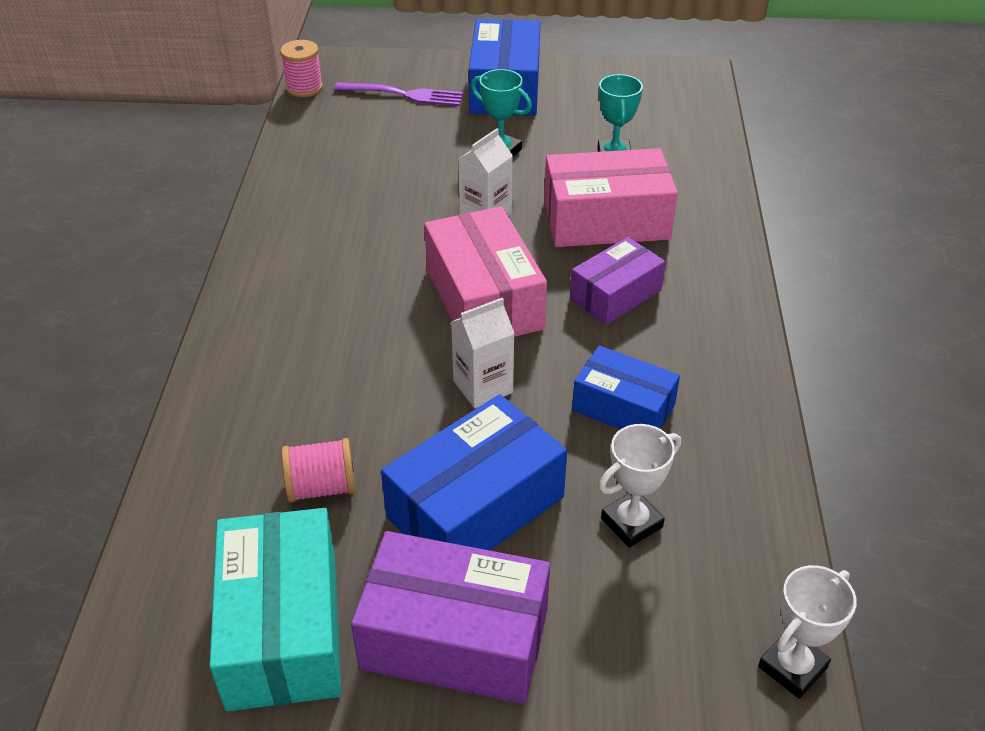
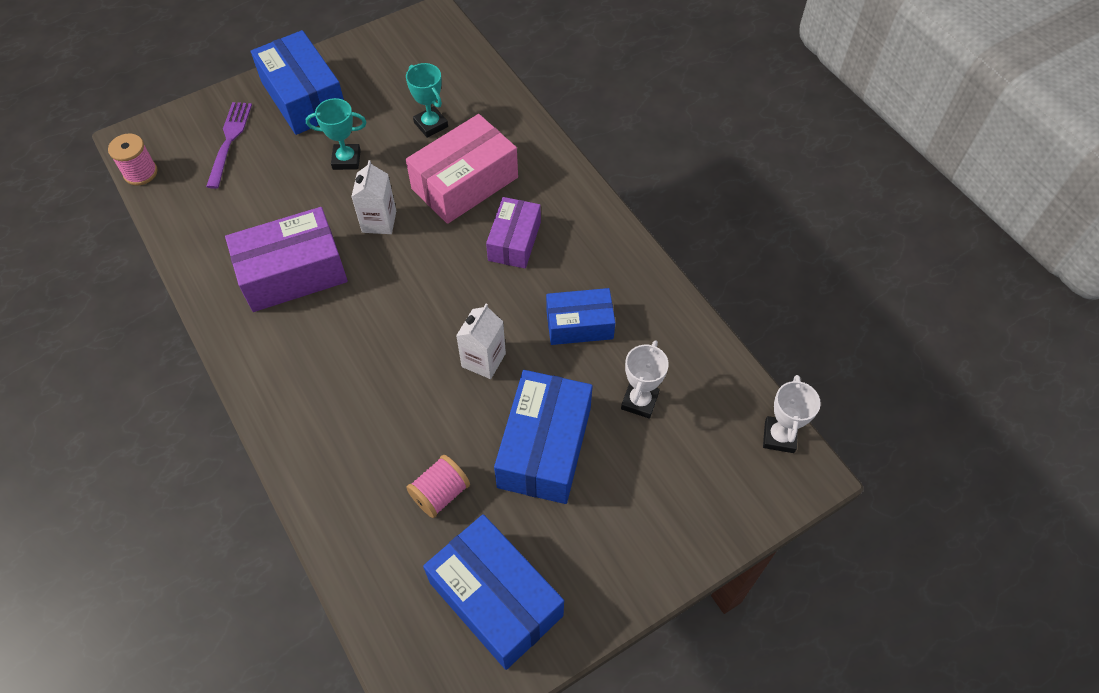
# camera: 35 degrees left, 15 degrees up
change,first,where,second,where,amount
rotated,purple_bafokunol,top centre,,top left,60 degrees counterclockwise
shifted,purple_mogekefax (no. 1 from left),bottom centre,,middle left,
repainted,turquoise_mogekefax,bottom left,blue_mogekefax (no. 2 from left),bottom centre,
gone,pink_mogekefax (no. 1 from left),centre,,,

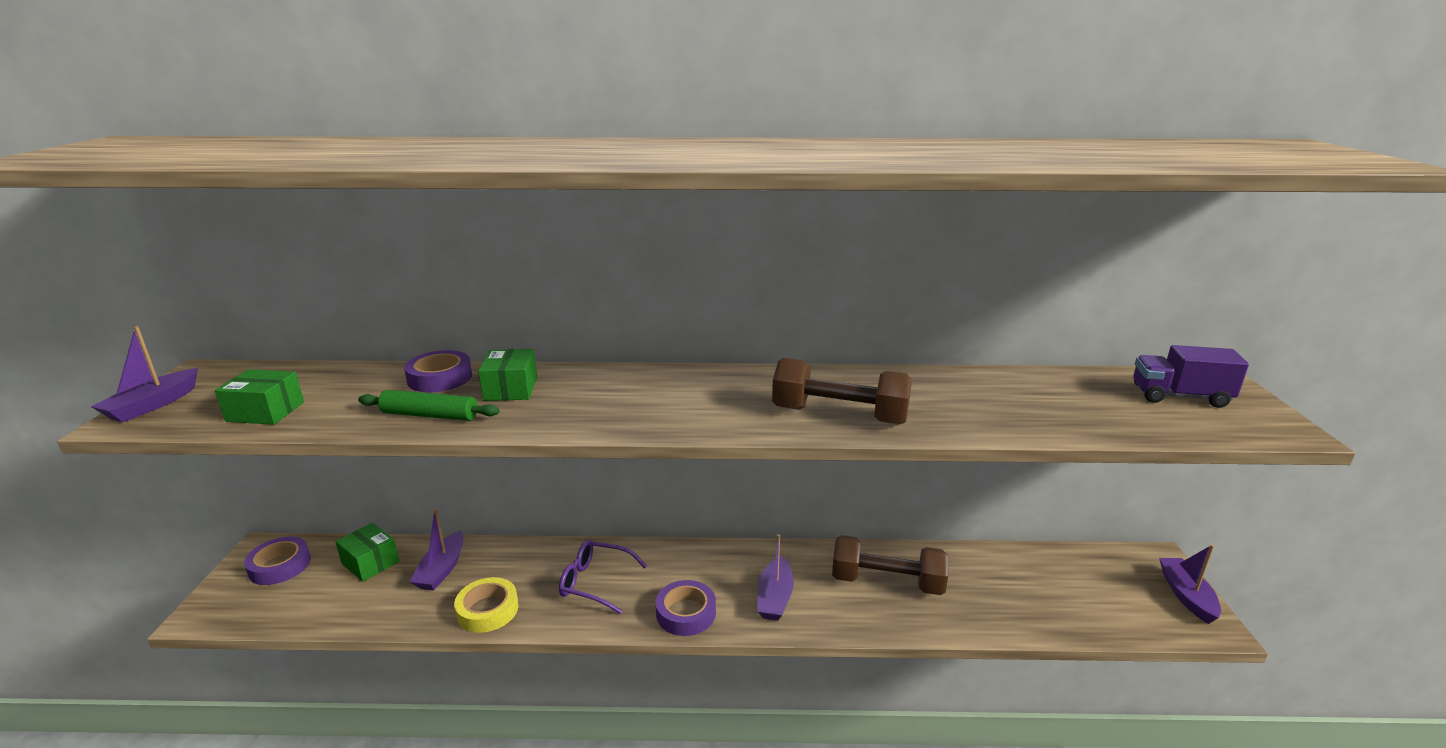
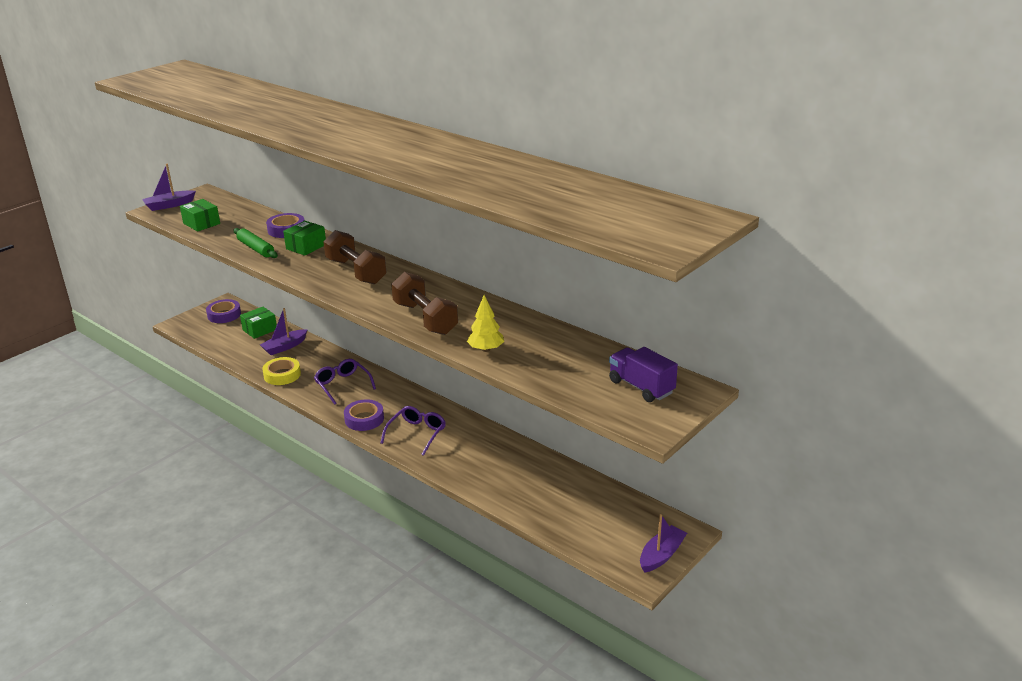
# camera: 40 degrees right, 5 degrees up
change,first,where,second,where,amount
rotated,green_mogekefax (no. 2 from left),bottom left,,middle left,60 degrees clockwise
shifted,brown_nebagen (no. 2 from left in the first image),bottom centre,brown_nebagen (no. 1 from left),centre,
swapped,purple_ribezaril (no. 3 from left),bottom centre,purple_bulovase (no. 2 from left),centre,
new,,,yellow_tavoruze,centre,

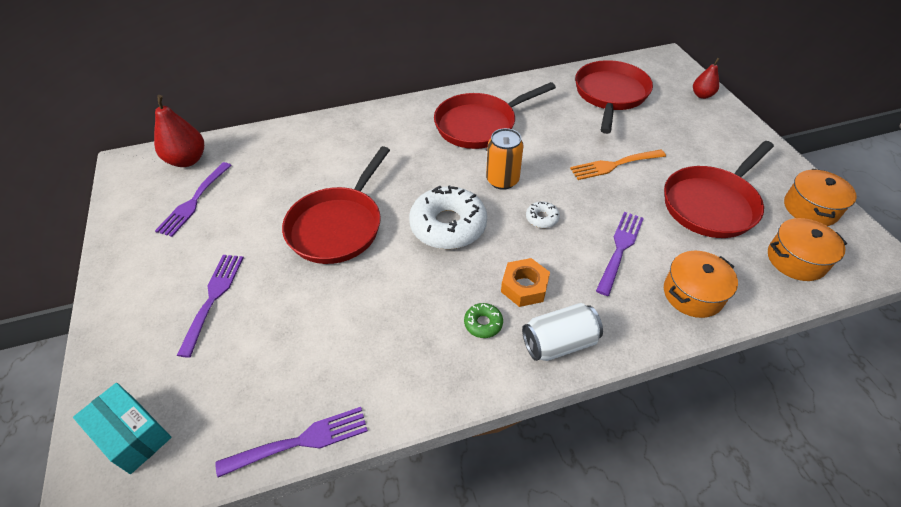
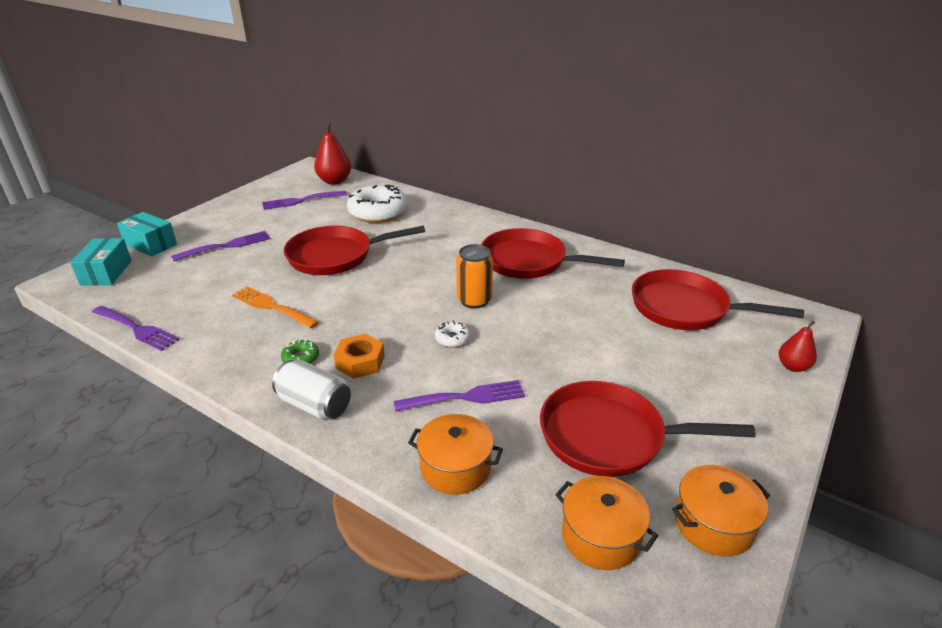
# camera: 50 degrees right, 15 degrees down
change,first,where,second,where,amount
new,,,turquoise_mogekefax (no. 2 from left),middle left,
shifted,orange_bafokunol,top right,,middle left,
shifted,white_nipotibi (no. 1 from left),centre,,top centre,
rotated,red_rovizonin (no. 3 from left in the first image),top right,red_rovizonin (no. 4 from left),middle right,135 degrees counterclockwise

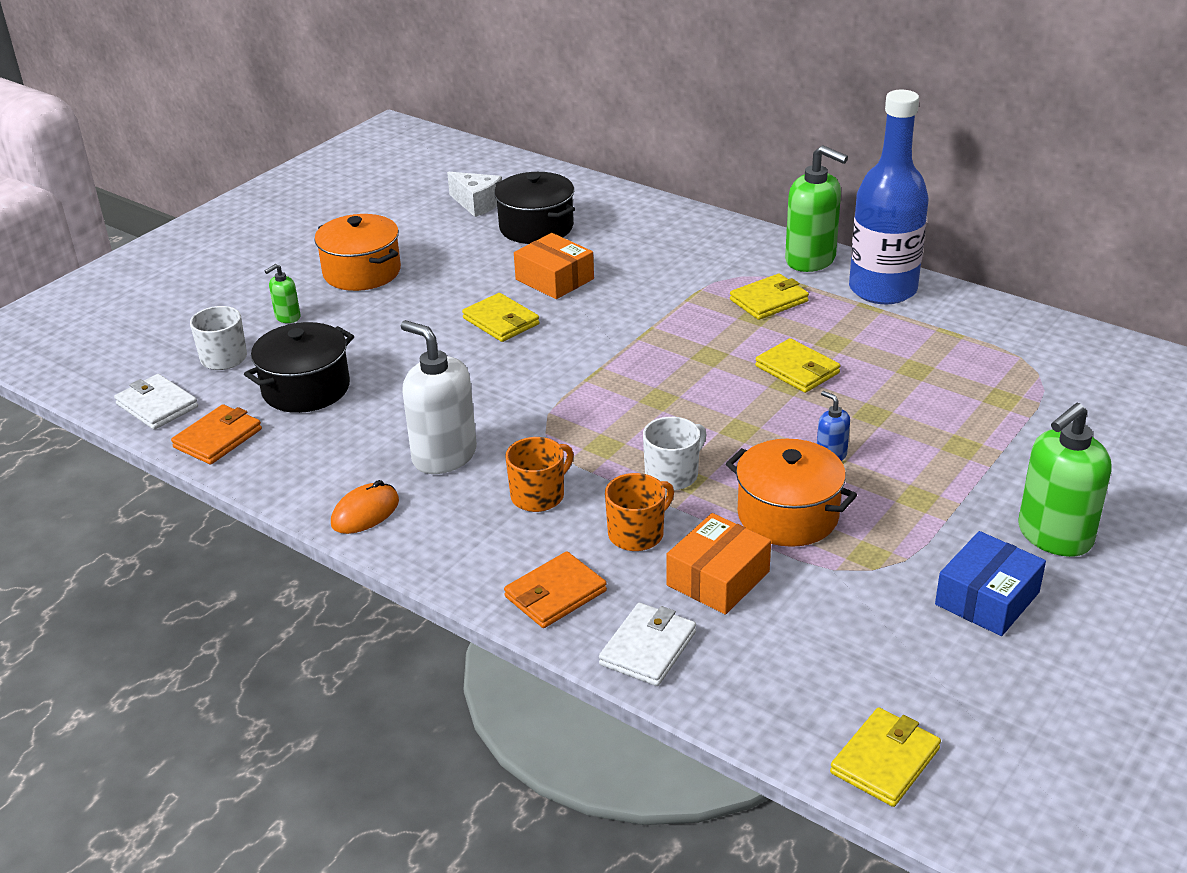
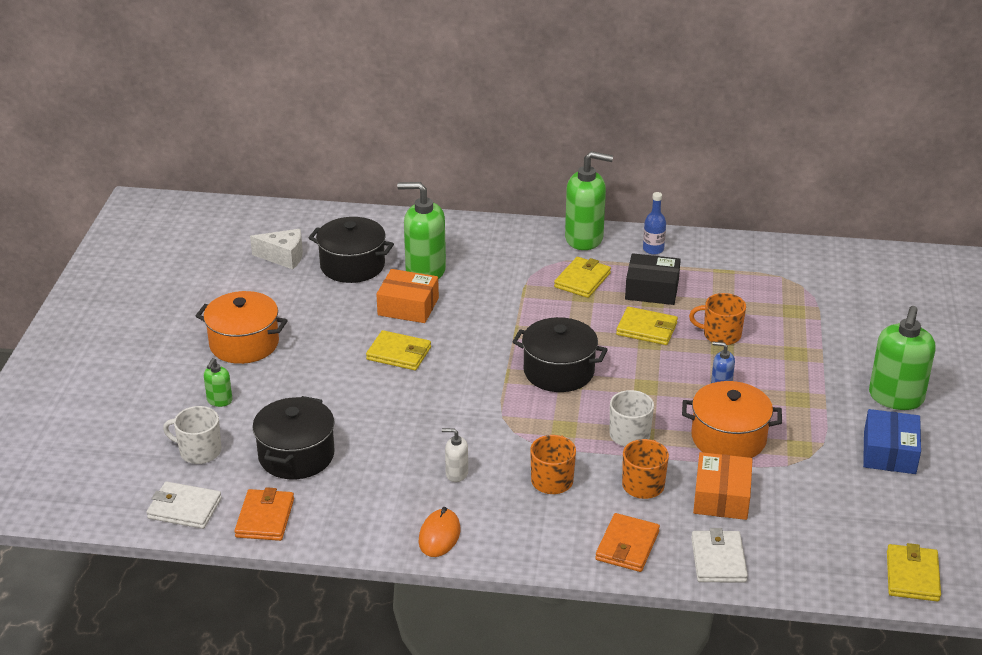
# camera: 30 degrees left, 0 degrees up
change,first,where,second,where,amount
new,,,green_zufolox (no. 2 from left),centre,
scaled,white_zufolox,centre,,bottom centre,x0.48
new,,,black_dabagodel (no. 3 from left),centre,
new,,,black_mogekefax,centre,
scaled,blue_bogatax,top right,,centre,x0.40
new,,,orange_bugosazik (no. 3 from left),middle right,

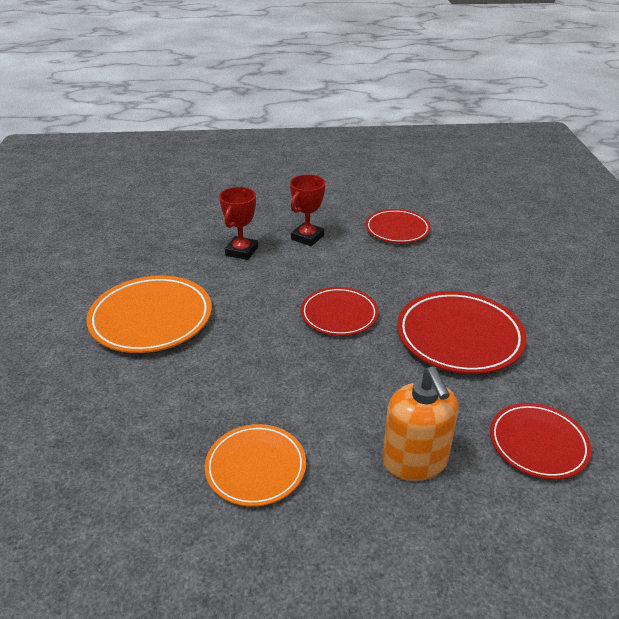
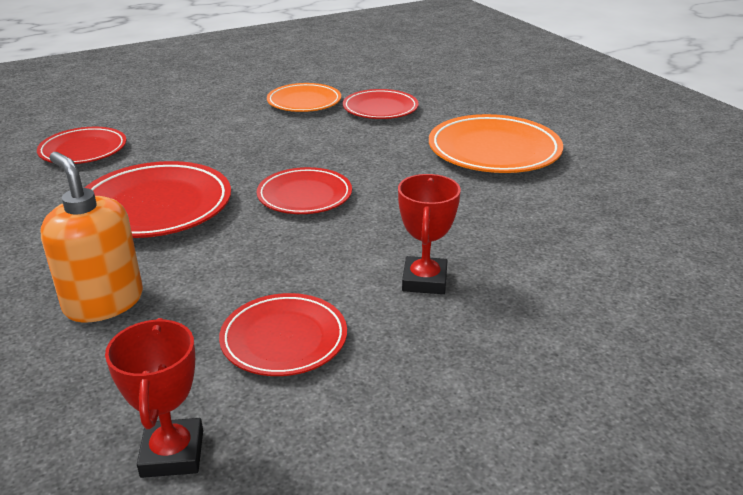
# camera: 155 degrees right, 5 degrees down
change,first,where,second,where,amount
shifted,orange_zufolox,bottom right,,middle left,
shifted,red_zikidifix (no. 1 from left),centre,,bottom left,
new,,,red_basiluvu (no. 5 from left),top centre,

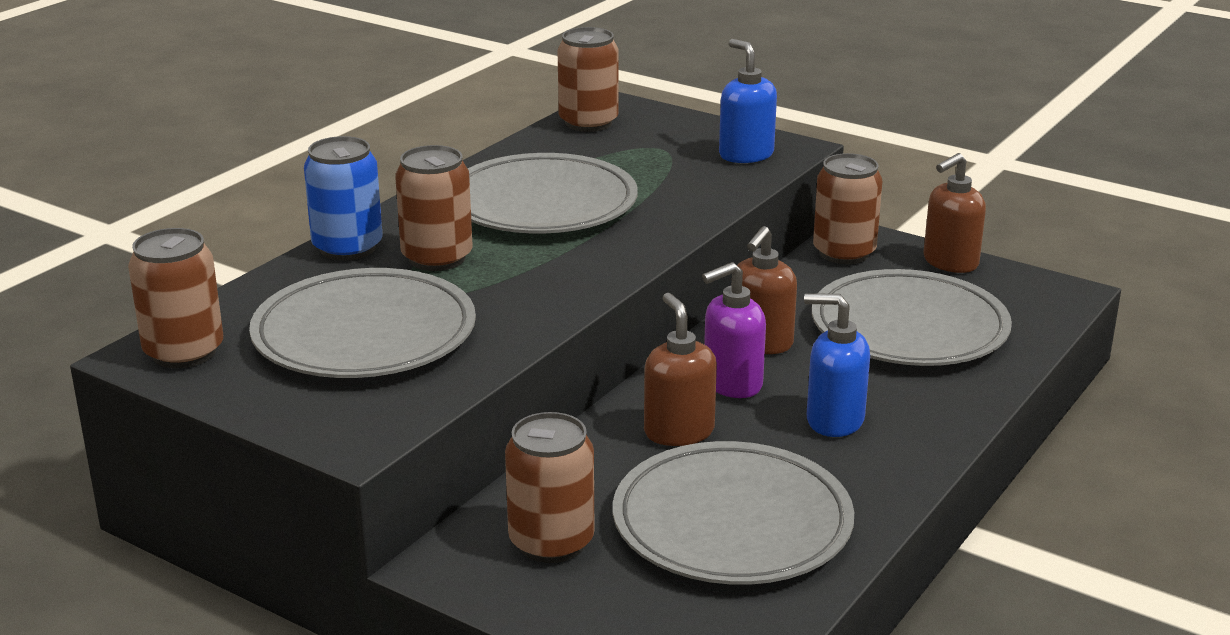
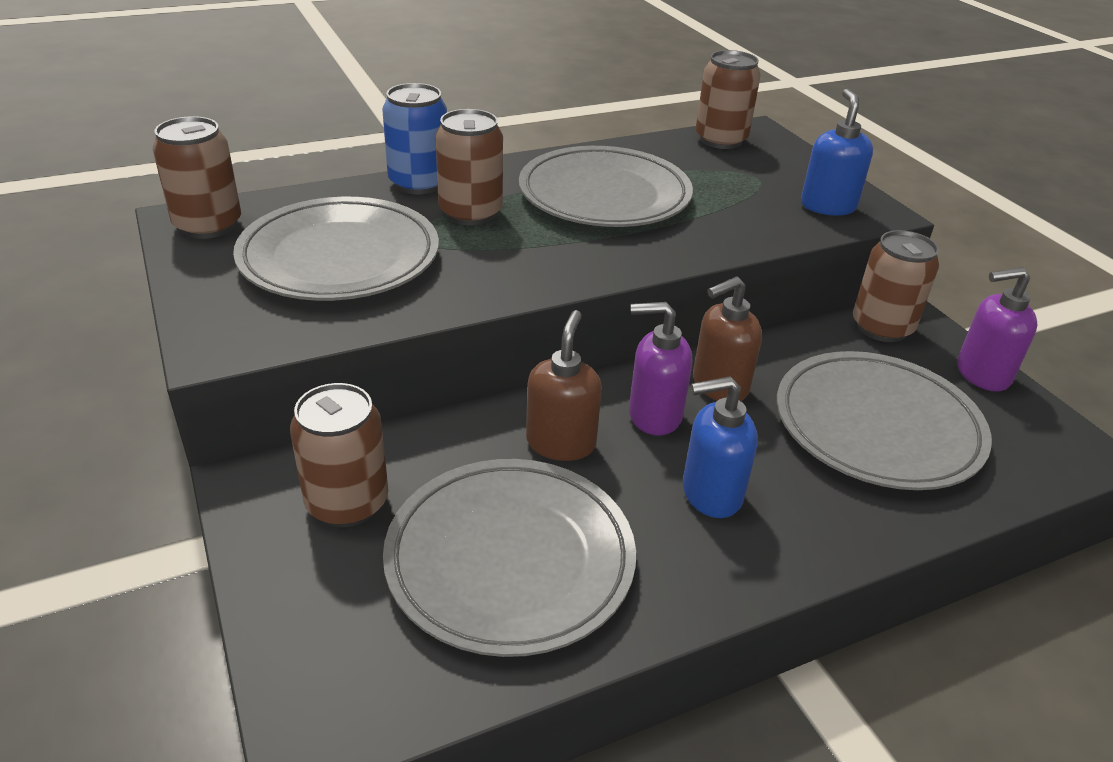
# camera: 30 degrees right, 10 degrees up
change,first,where,second,where,amount
rotated,blue_zufolox (no. 2 from left in the first image),middle right,blue_zufolox (no. 1 from left),centre,60 degrees counterclockwise
repainted,brown_zufolox (no. 3 from left),middle right,purple_zufolox (no. 2 from left),middle right,

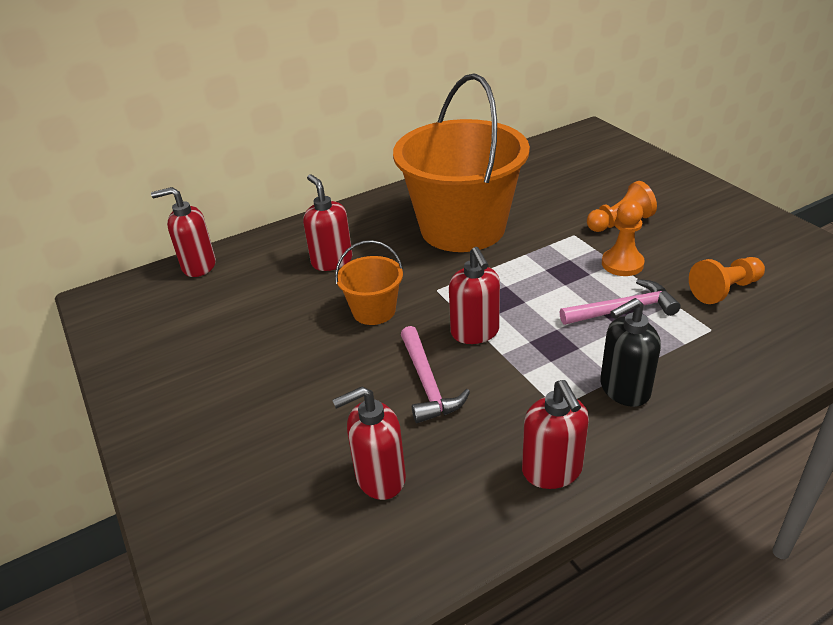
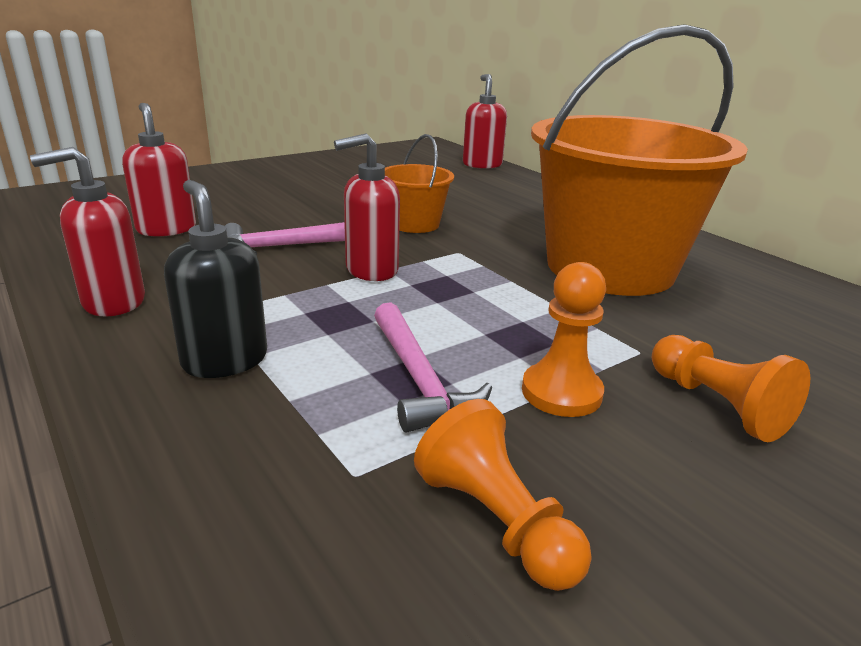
# camera: 80 degrees right, 10 degrees down
change,first,where,second,where,amount
gone,red_zufolox (no. 2 from left),centre,,,

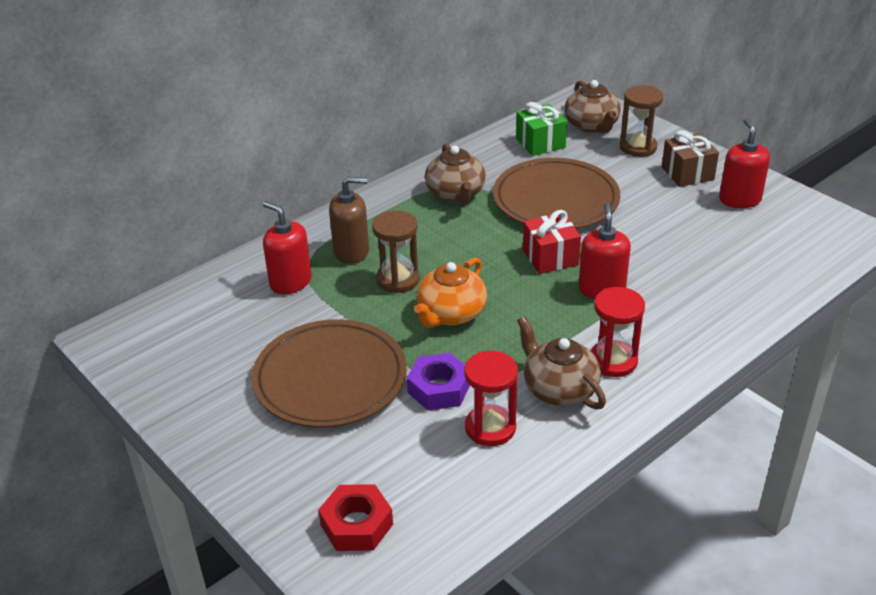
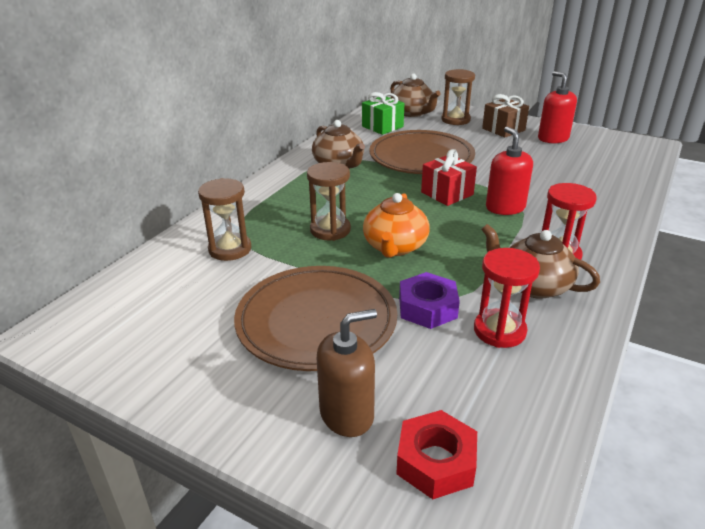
# camera: 20 degrees left, 5 degrees down
change,first,where,second,where,amount
swapped,red_zufolox (no. 1 from left),middle left,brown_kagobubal (no. 1 from left),middle left,
shifted,brown_zufolox,centre,,bottom centre,

